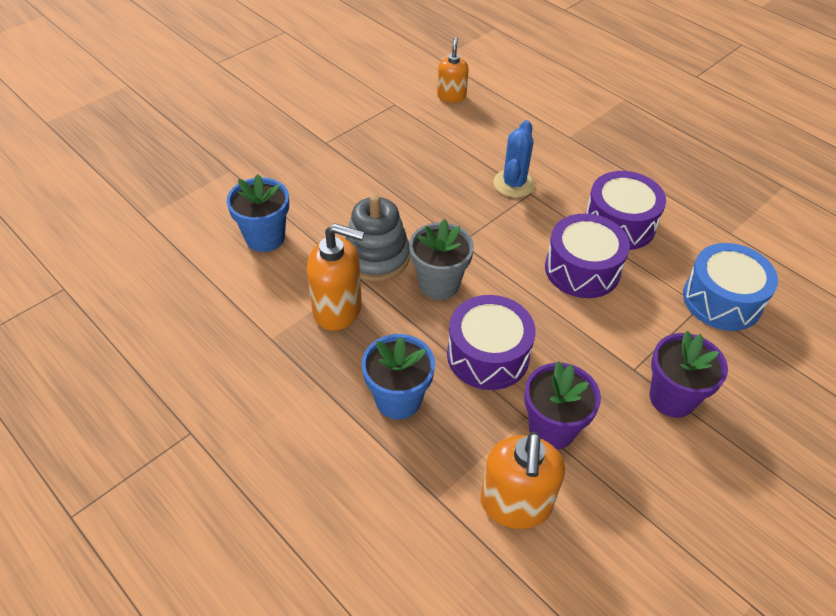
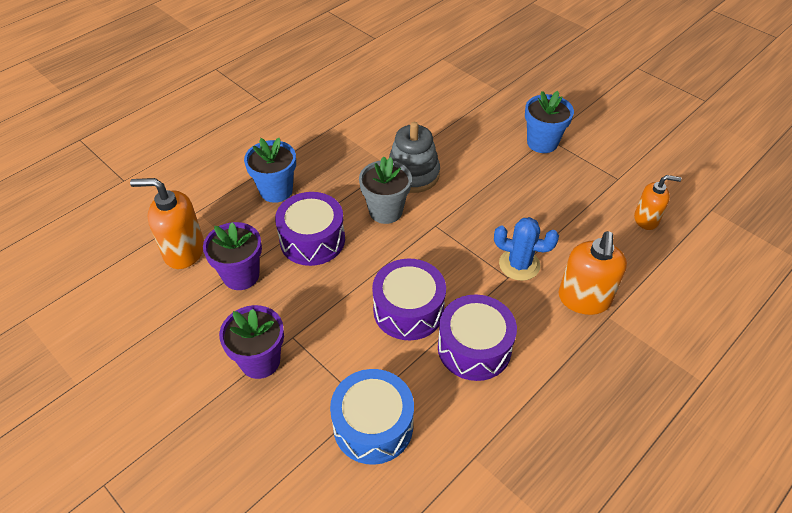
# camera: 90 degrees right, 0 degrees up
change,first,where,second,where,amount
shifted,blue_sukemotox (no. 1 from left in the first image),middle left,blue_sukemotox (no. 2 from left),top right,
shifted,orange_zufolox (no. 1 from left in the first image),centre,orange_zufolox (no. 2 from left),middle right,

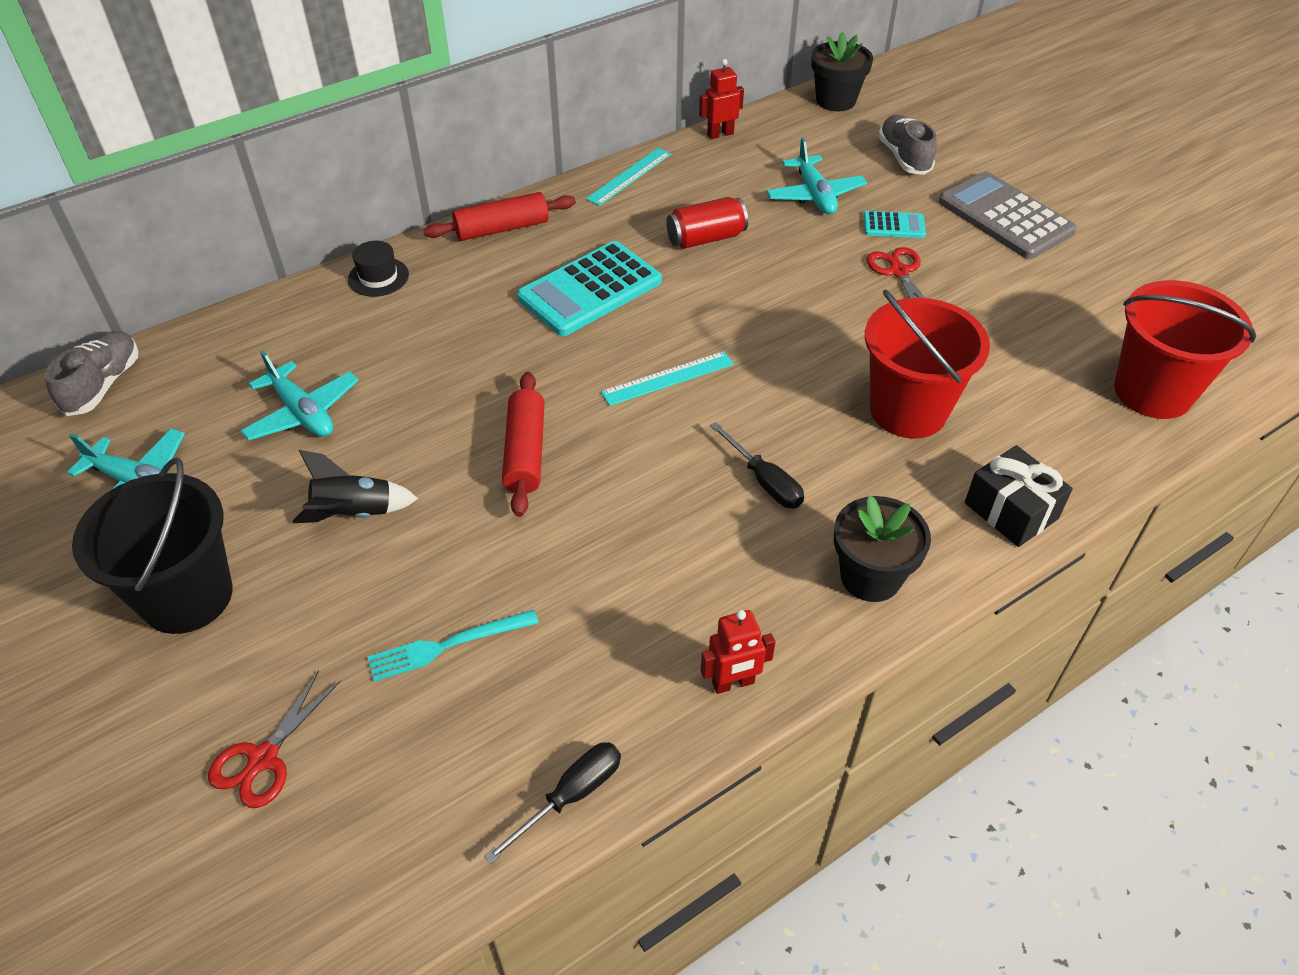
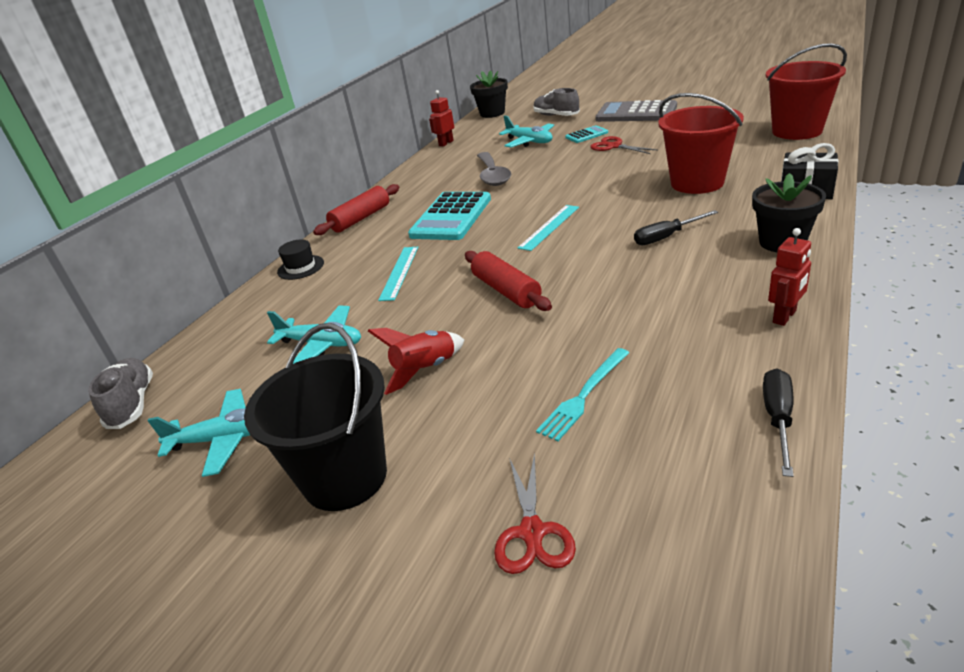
# camera: 25 degrees left, 15 degrees down
change,first,where,second,where,amount
repainted,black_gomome,middle left,red_gomome,centre,
shifted,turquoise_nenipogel (no. 1 from left),top centre,,centre,
swapped,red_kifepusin,top centre,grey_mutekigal,top centre,
rotated,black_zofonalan (no. 2 from left in the first image),centre,black_zofonalan (no. 1 from left),middle right,135 degrees clockwise

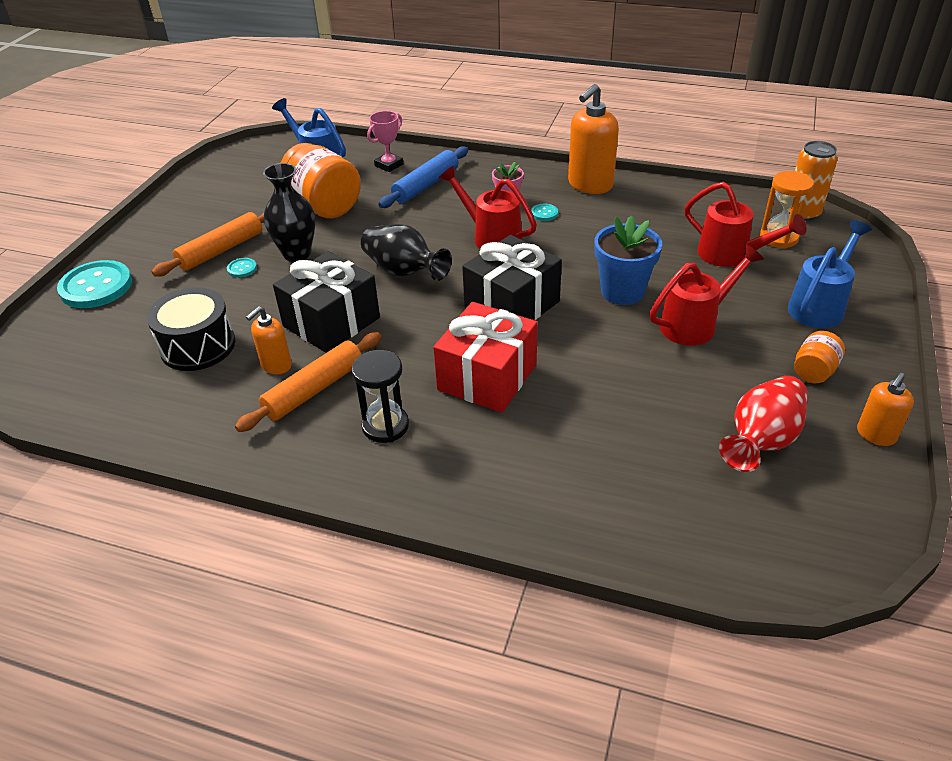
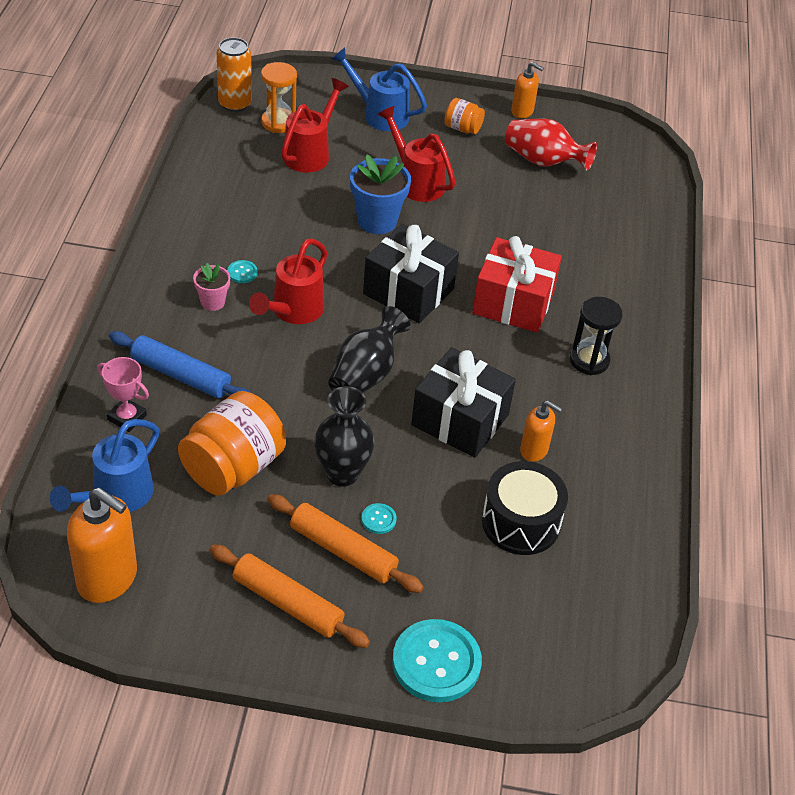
# camera: 105 degrees left, 5 degrees up
change,first,where,second,where,amount
shifted,orange_zufolox (no. 2 from left in the first image),top centre,orange_zufolox (no. 1 from left),bottom left,
shifted,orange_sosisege (no. 2 from left in the first image),middle left,orange_sosisege (no. 1 from left),bottom centre,

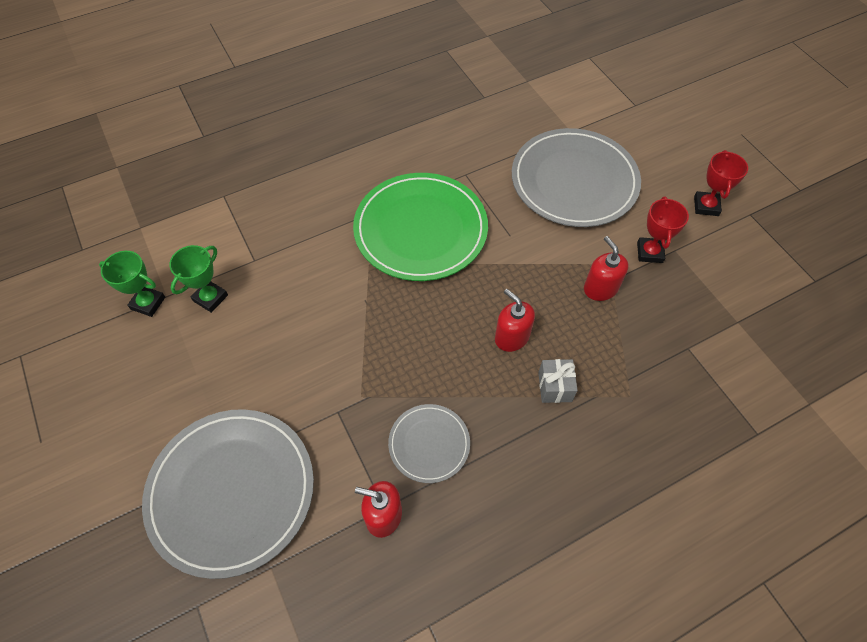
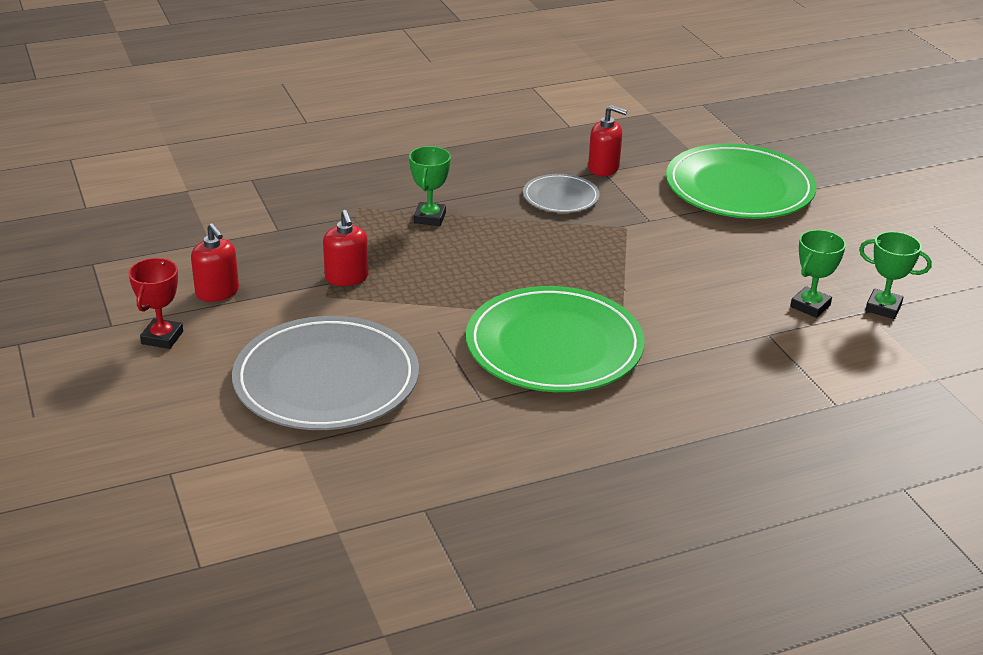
# camera: 175 degrees left, 25 degrees down
change,first,where,second,where,amount
shifted,red_zufolox (no. 2 from left in the first image),centre,red_zufolox (no. 1 from left),middle left,
swapped,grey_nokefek,centre,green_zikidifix (no. 1 from left),top centre,
repainted,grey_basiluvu (no. 1 from left),bottom left,green_basiluvu (no. 2 from left),top right,
gone,red_zikidifix (no. 1 from left),middle right,,,

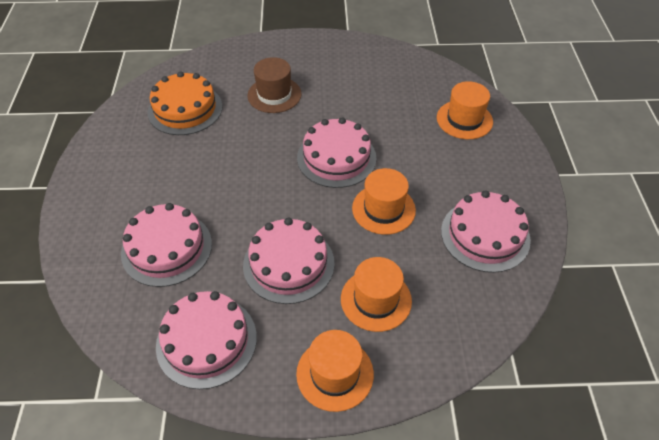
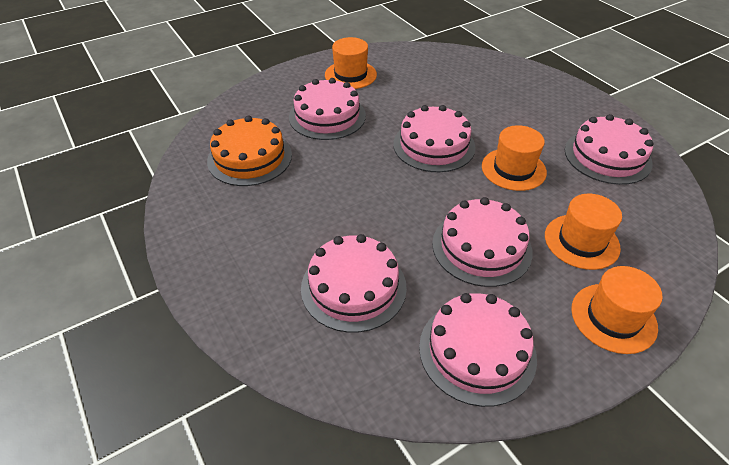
# camera: 30 degrees left, 5 degrees down
change,first,where,second,where,amount
swapped,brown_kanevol,top centre,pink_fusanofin (no. 1 from left),top centre,
shifted,orange_kanevol (no. 4 from left in the first image),top right,orange_kanevol (no. 1 from left),top centre,

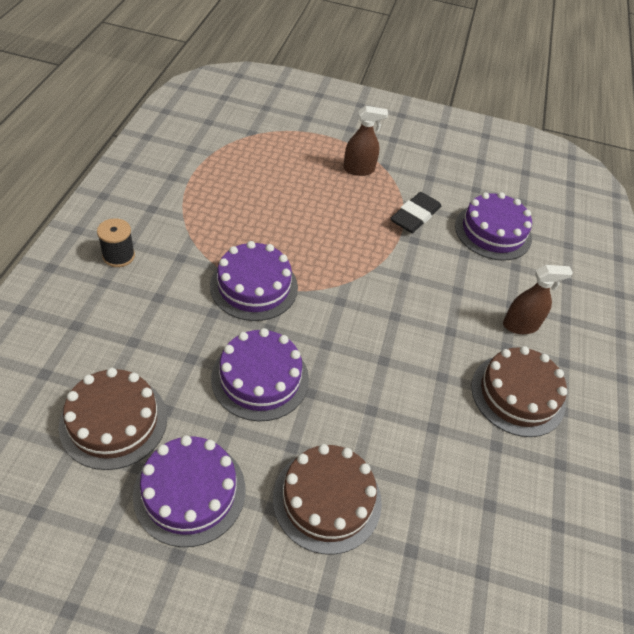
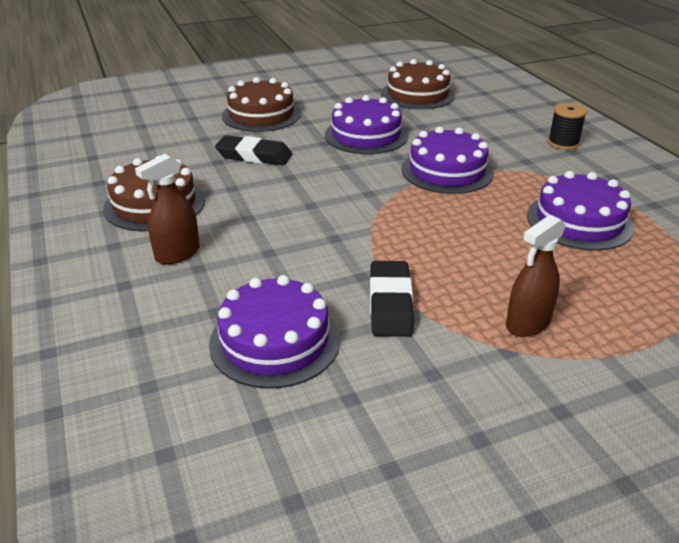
# camera: 150 degrees right, 15 degrees down
change,first,where,second,where,amount
new,,,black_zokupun (no. 1 from left),top centre,
shifted,purple_fusanofin (no. 1 from left in the first image),bottom left,purple_fusanofin (no. 4 from left),middle right,

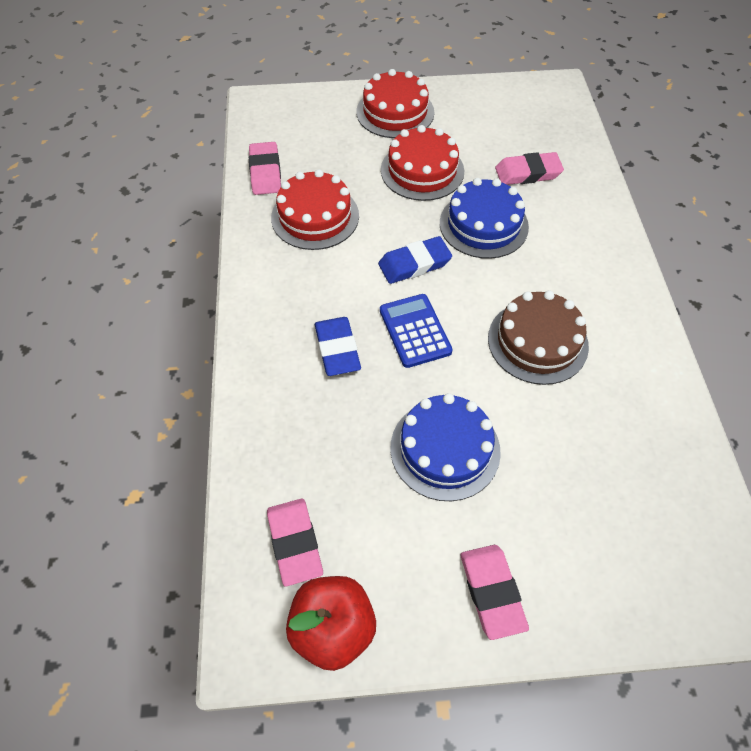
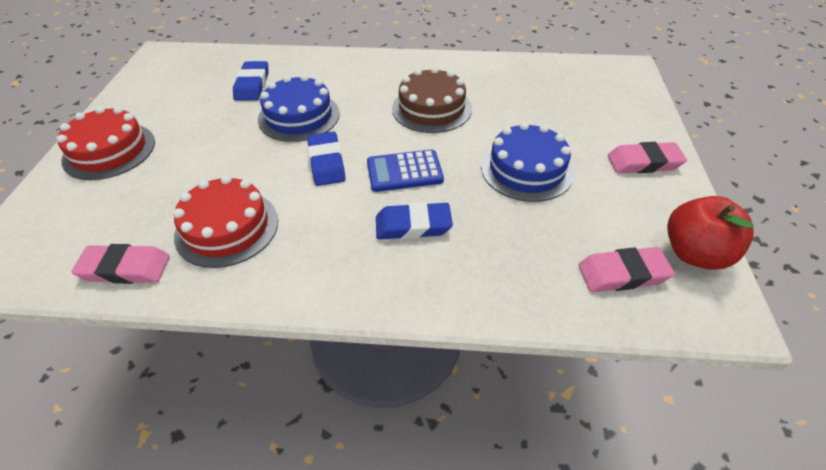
# camera: 80 degrees left, 10 degrees down
change,first,where,second,where,amount
repainted,pink_zokupun (no. 4 from left),top right,blue_zokupun (no. 1 from left),top left,
gone,red_fusanofin (no. 3 from left),top centre,,,

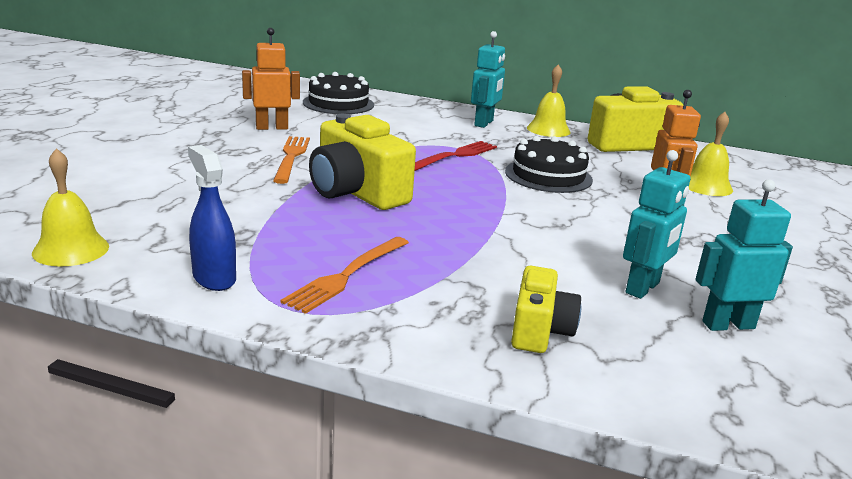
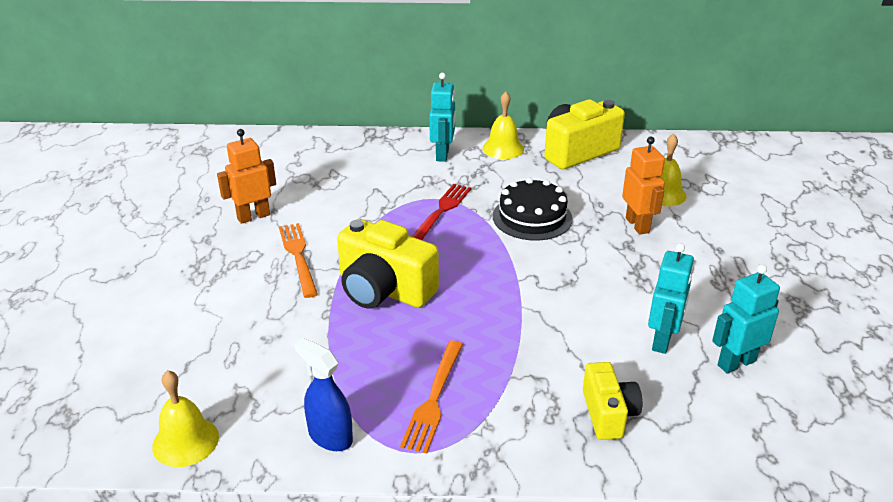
# camera: 15 degrees left, 10 degrees up
change,first,where,second,where,amount
gone,black_fusanofin (no. 1 from left),top centre,,,

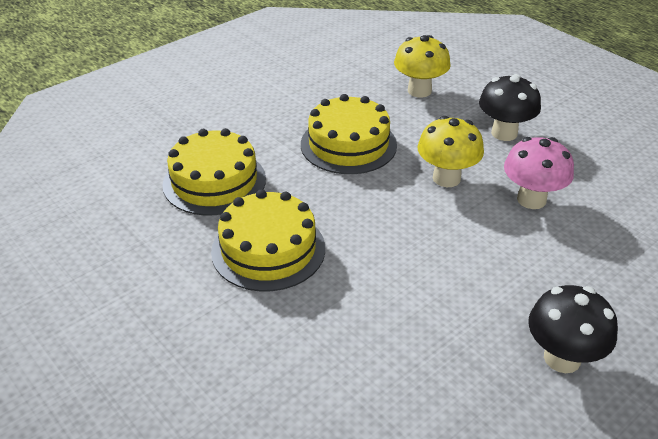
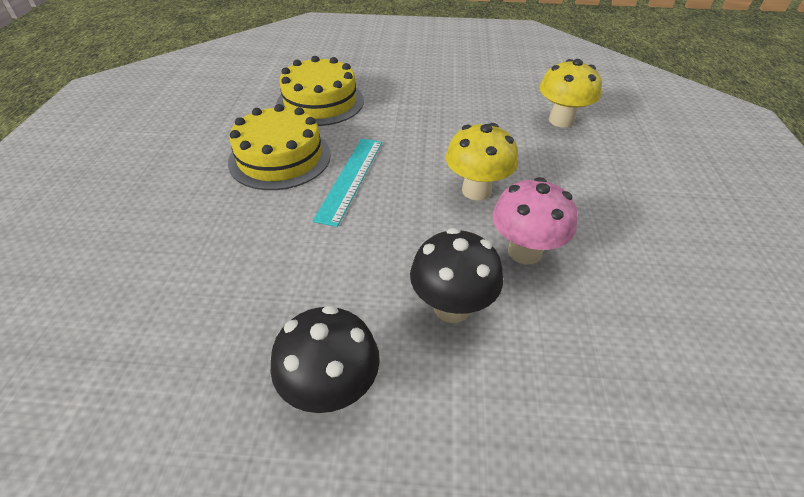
# camera: 45 degrees right, 5 degrees up
change,first,where,second,where,amount
new,,,turquoise_nenipogel,centre,
shifted,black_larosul (no. 1 from left in the first image),top right,black_larosul (no. 2 from left),centre,
gone,yellow_fusanofin (no. 3 from left),top centre,,,

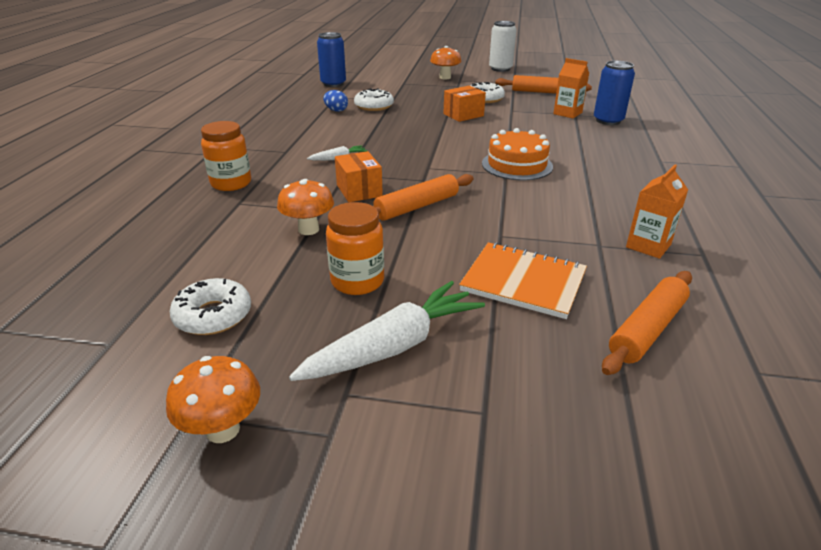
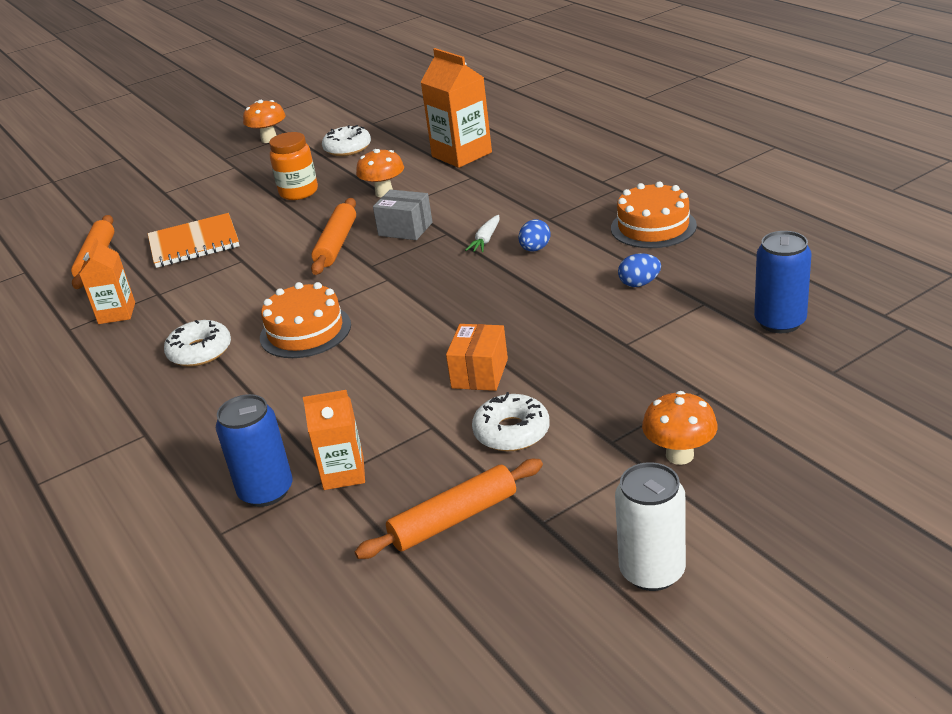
# camera: 140 degrees right, 0 degrees up
change,first,where,second,where,amount
shifted,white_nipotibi (no. 2 from left in the first image),top centre,white_nipotibi (no. 1 from left),middle left,
repainted,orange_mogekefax (no. 1 from left),top centre,grey_mogekefax,top centre,
new,,,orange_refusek (no. 3 from left),top centre,
new,,,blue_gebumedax (no. 1 from left),top centre,
new,,,orange_fusanofin (no. 2 from left),top right,
gone,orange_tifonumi (no. 1 from left),top left,,,
gone,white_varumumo (no. 2 from left),centre,,,

